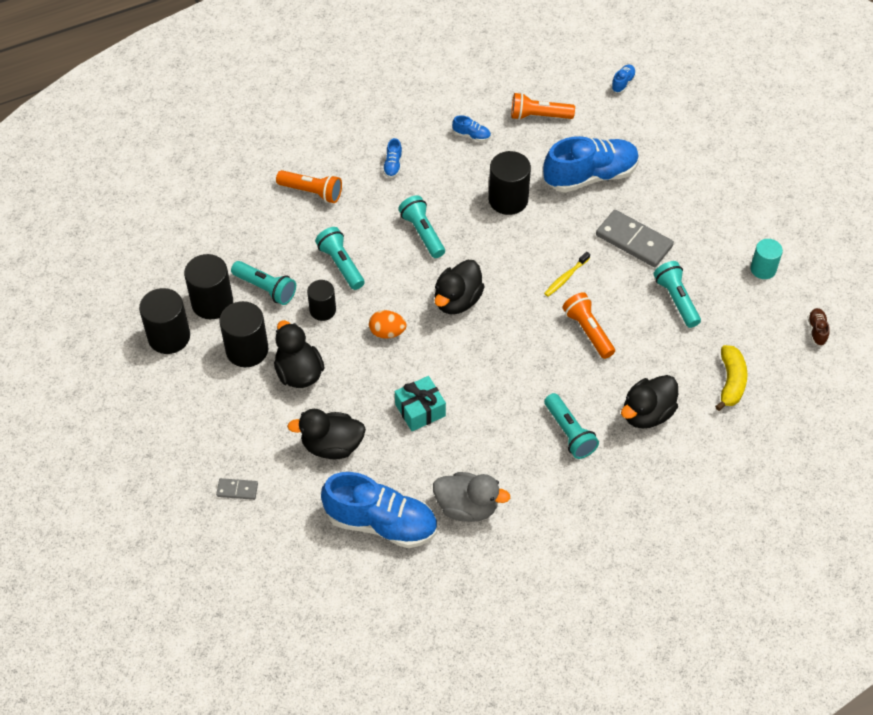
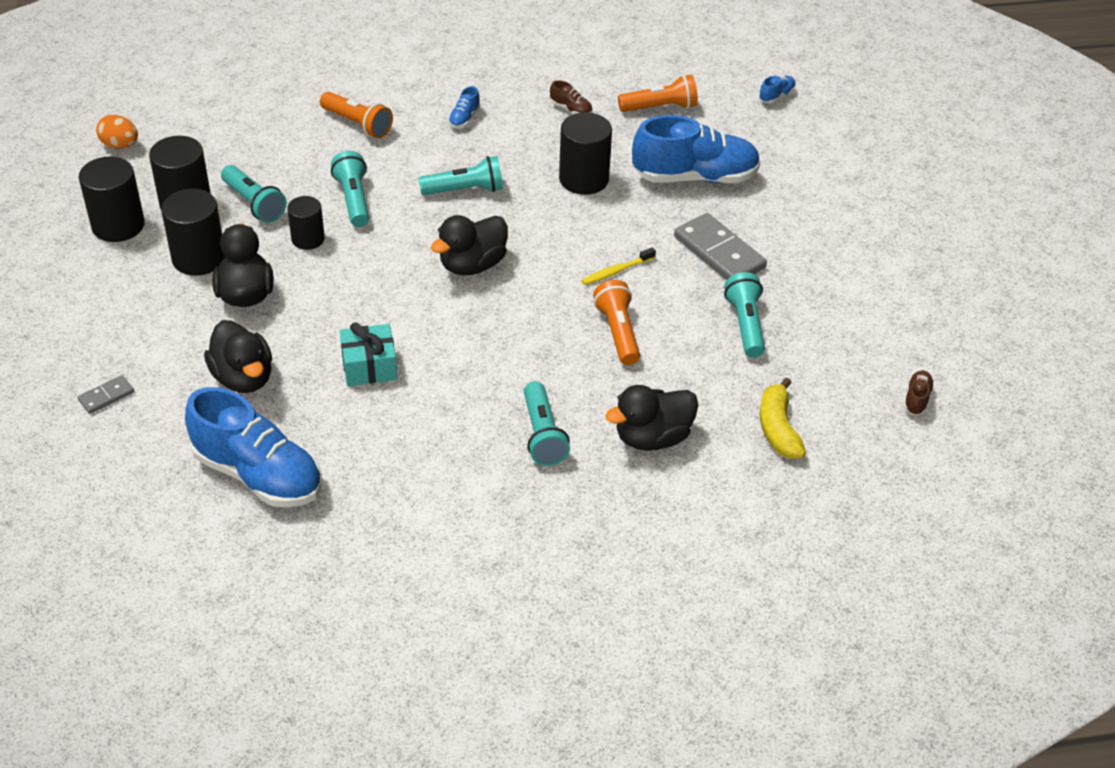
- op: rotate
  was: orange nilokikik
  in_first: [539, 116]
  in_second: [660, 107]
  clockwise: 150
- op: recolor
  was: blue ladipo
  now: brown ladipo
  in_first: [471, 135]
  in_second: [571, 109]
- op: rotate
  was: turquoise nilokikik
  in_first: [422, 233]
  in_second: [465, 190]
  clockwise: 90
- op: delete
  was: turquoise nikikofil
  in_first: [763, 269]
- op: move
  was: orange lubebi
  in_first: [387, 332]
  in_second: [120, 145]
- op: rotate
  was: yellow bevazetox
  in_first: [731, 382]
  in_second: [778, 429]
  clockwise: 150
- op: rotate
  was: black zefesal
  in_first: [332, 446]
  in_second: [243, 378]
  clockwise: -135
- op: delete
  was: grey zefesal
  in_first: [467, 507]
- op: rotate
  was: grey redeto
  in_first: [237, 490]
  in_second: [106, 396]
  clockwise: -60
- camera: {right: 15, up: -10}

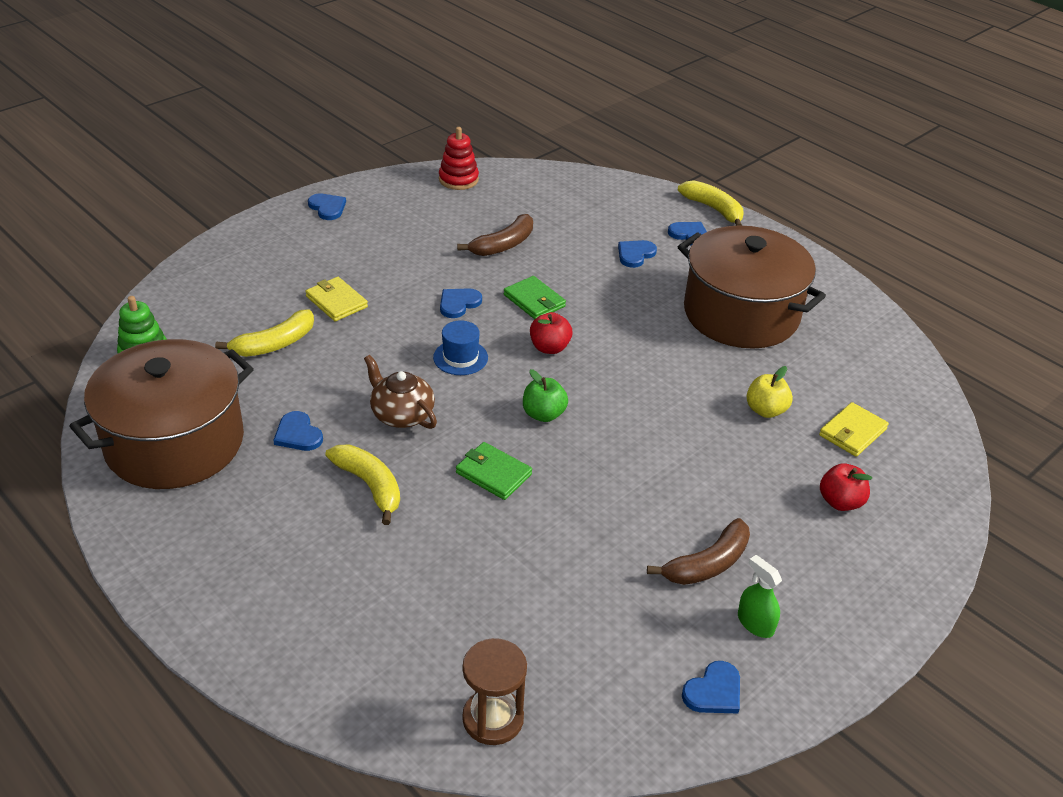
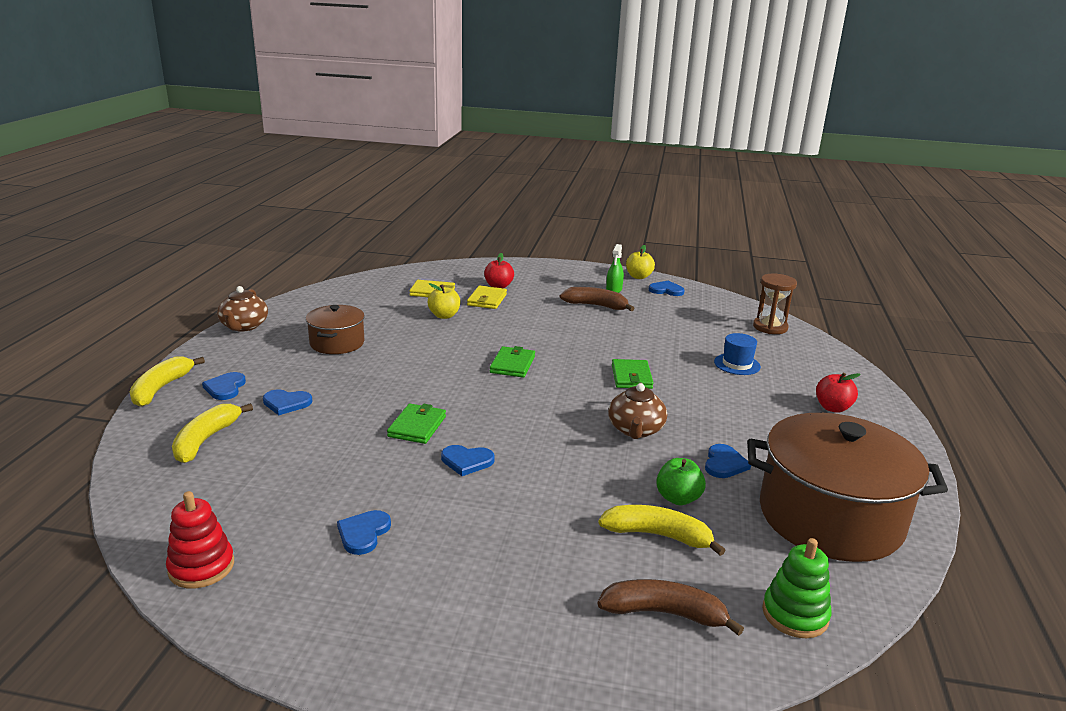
- op: move
  was: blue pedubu
  in_first: [327, 208]
  in_second: [363, 533]
- op: move
  was: brown bevazetox
  in_first: [503, 245]
  in_second: [664, 613]
- op: resize
  was: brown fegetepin
  in_first: [741, 314]
  in_second: [337, 343]
  ratio: 0.53
- op: move
  was: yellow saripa
  in_first: [336, 302]
  in_second: [487, 300]
- op: move
  was: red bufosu
  in_first: [549, 348]
  in_second: [832, 408]
- op: move
  was: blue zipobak
  in_first: [460, 357]
  in_second: [737, 364]
- op: move
  was: green bufosu
  in_first: [543, 414]
  in_second: [678, 498]
- op: move
  was: yellow bevazetox
  in_first: [370, 486]
  in_second: [206, 440]
- op: insert
  now: yellow bufosu
  in_second: [638, 277]
- op: insert
  now: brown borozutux
  in_second: [244, 326]
- op: insert
  now: green saripa
  in_second: [512, 365]
- camera: {right: -125, up: -15}

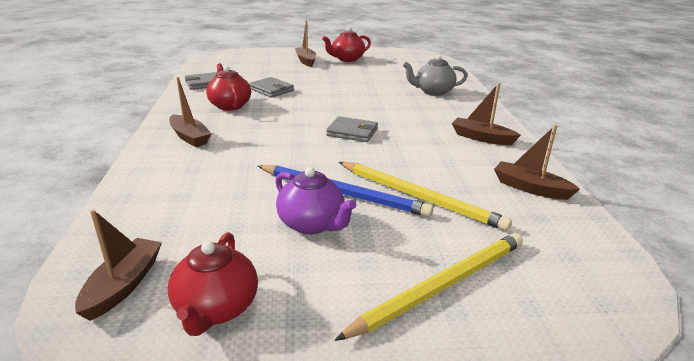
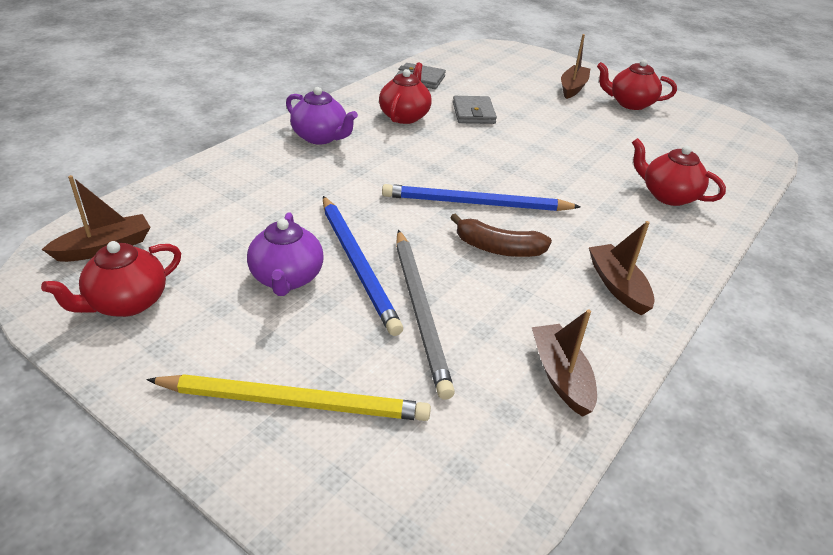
- op: recolor
  was: grey borozutux
  now: red borozutux
  in_first: [433, 91]
  in_second: [668, 195]
- op: replace
  was: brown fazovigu
  now: purple borozutux
  in_first: [190, 137]
  in_second: [320, 137]
- op: replace
  was: grey saripa
  now: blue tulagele
  in_first: [352, 132]
  in_second: [475, 203]
- op: recolor
  was: yellow tulagele
  now: grey tulagele
  in_first: [419, 197]
  in_second: [420, 311]
- op: insert
  now: brown bevazetox
  in_second: [498, 248]
- camera: {right: 40, up: 10}

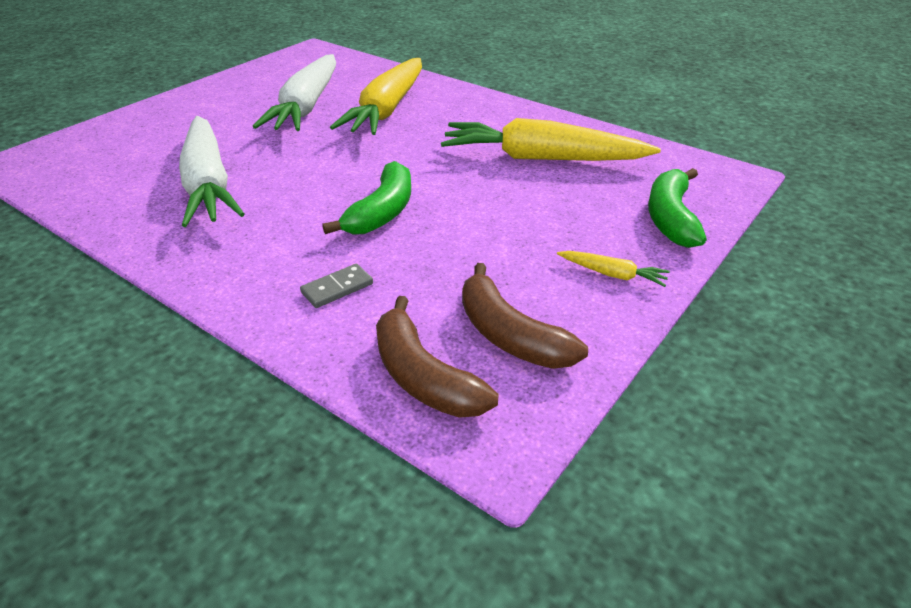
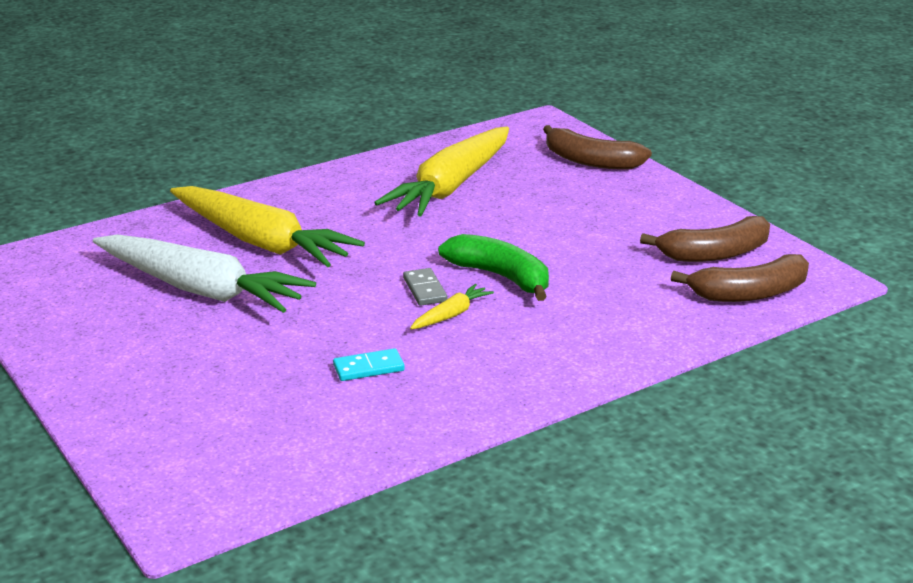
- op: replace
  was: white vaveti
  now: turquoise redeto
  in_first: [208, 184]
  in_second: [368, 368]
- op: recolor
  was: green bevazetox
  now: brown bevazetox
  in_first: [670, 218]
  in_second: [591, 161]
- op: move
  was: yellow vaveti
  in_first: [613, 274]
  in_second: [451, 315]
- op: move
  was: grey redeto
  in_first: [337, 288]
  in_second: [424, 290]
- camera: {right: -70, up: -10}

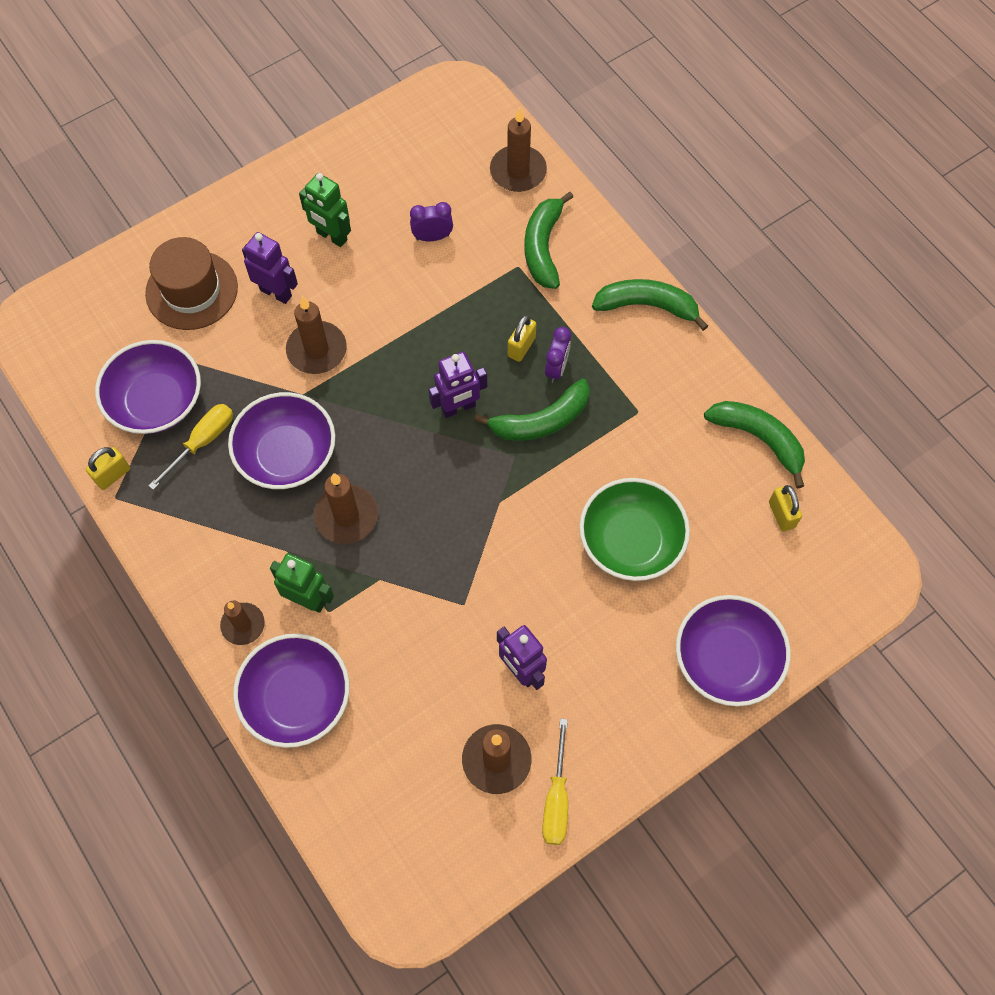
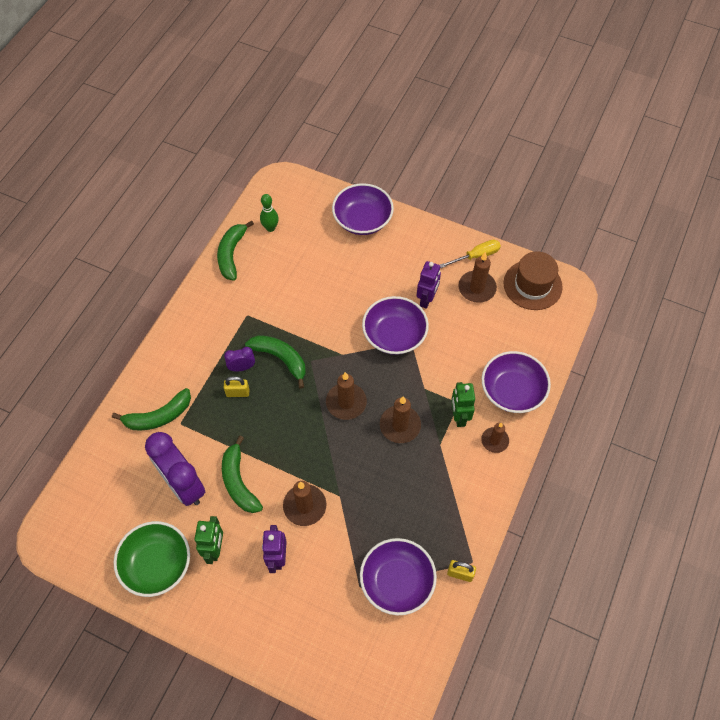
- op: move
  was: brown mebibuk
  in_first: [518, 171]
  in_second: [346, 402]
- op: resize
  was: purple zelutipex
  in_first: [432, 237]
  in_second: [183, 485]
  ratio: 2.17
- op: move
  was: brown zipobak
  in_first: [191, 290]
  in_second: [532, 285]
- op: move
  was: green bevazetox
  in_first: [647, 306]
  in_second: [239, 482]
- op: delete
  was: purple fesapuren
  in_first: [458, 408]
- op: move
  was: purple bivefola
  in_first: [287, 454]
  in_second: [394, 335]
- op: delete
  was: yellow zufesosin
  in_first: [202, 442]
- op: move
  was: green bivefola
  in_first: [631, 541]
  in_second: [157, 564]
- op: replace
  was: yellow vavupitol
  now: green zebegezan
  in_first: [781, 514]
  in_second: [270, 228]
- camera: {right: -120, up: -5}

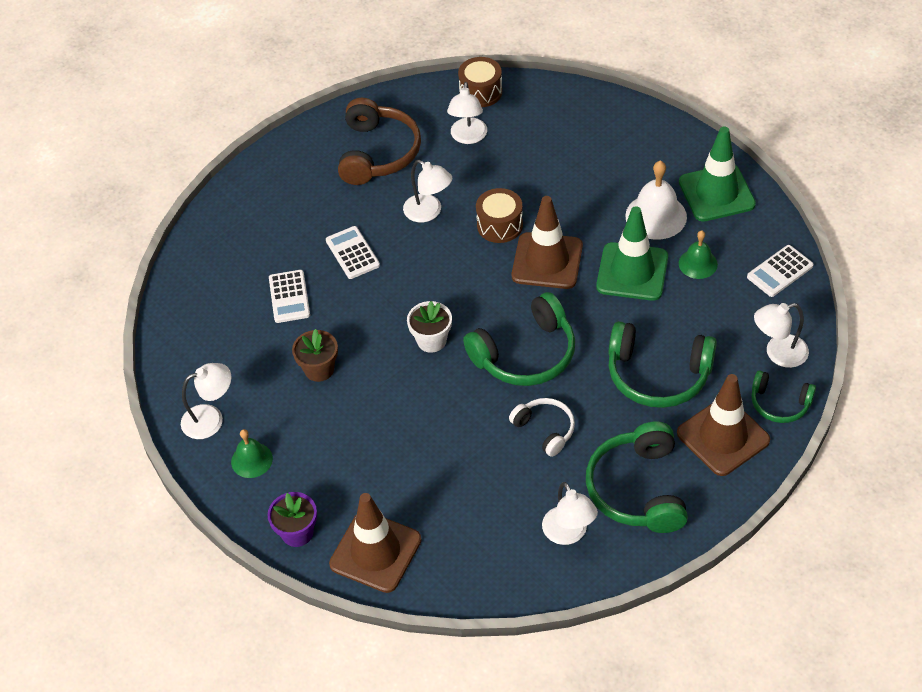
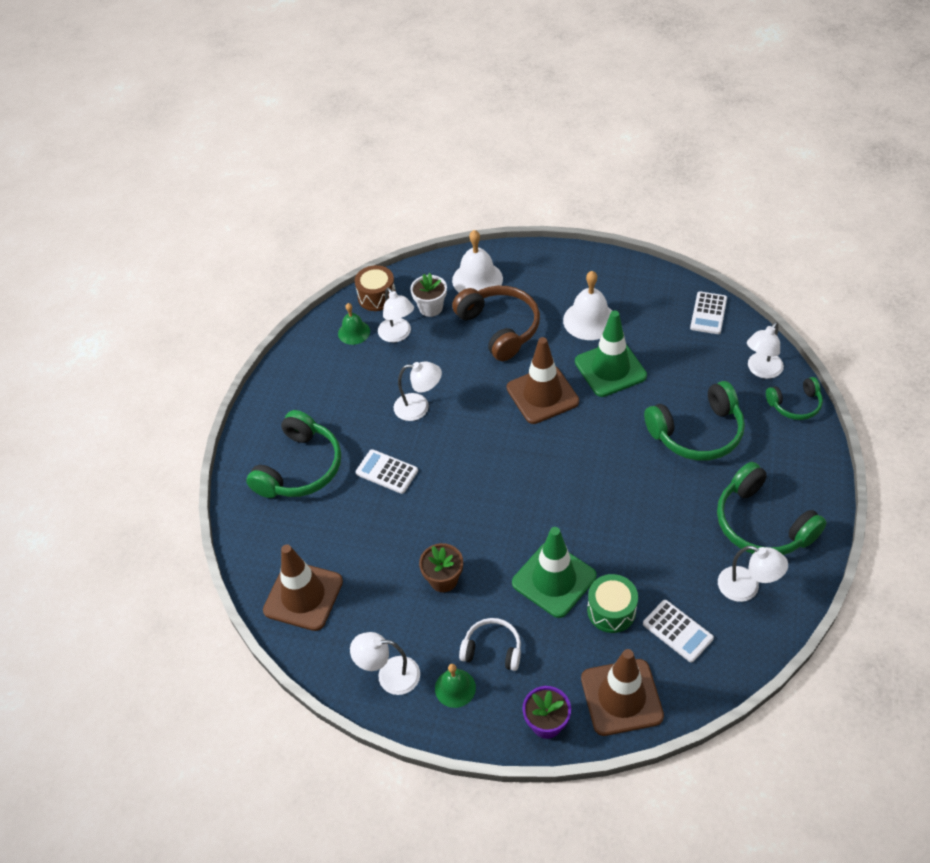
- op: move
  was: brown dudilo
  in_first: [378, 153]
  in_second: [500, 328]
- op: move
  was: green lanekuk
  in_first: [716, 193]
  in_second: [554, 579]
- op: delete
  was: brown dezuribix
  in_first: [500, 225]
- op: move
  was: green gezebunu
  in_first: [698, 263]
  in_second: [354, 332]
- op: move
  was: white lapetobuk
  in_first: [289, 297]
  in_second: [677, 631]
- op: move
  was: green dudilo
  in_first: [526, 354]
  in_second: [300, 468]
- op: move
  was: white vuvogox
  in_first: [431, 340]
  in_second: [431, 308]
- op: rotate
  was: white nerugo
  in_first: [211, 418]
  in_second: [389, 675]
  clockwise: -120
- op: move
  was: brown lanekuk
  in_first: [723, 437]
  in_second: [303, 596]
- op: move
  was: white dudilo
  in_first: [545, 429]
  in_second: [492, 649]
- op: insert
  now: white gezebunu
  in_second: [477, 279]
- op: insert
  now: green dezuribix
  in_second: [611, 610]
- camera: {right: -35, up: 0}

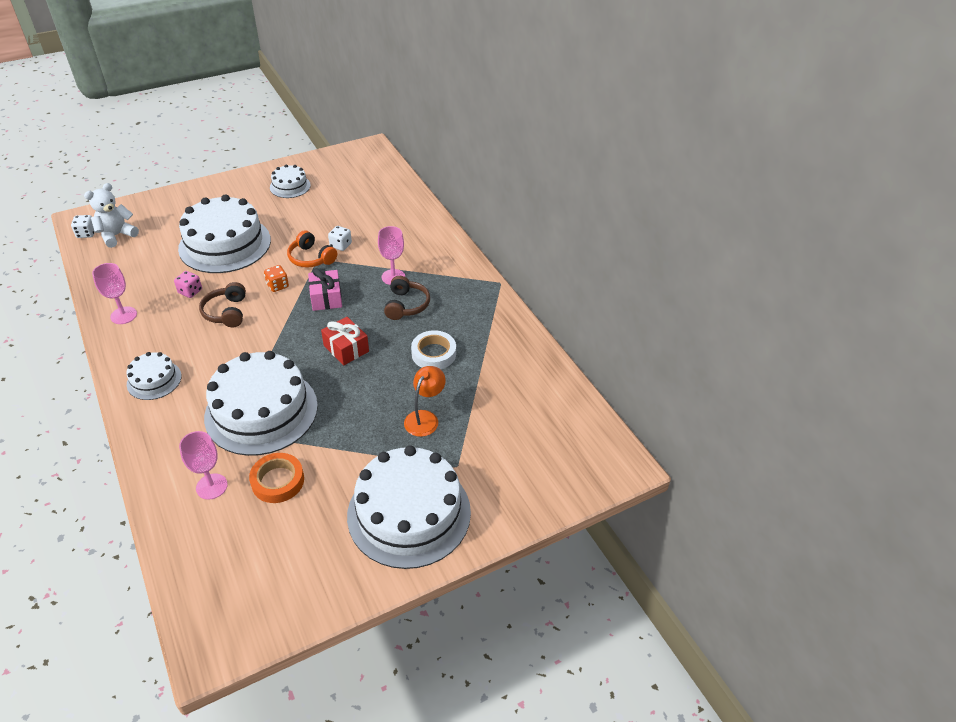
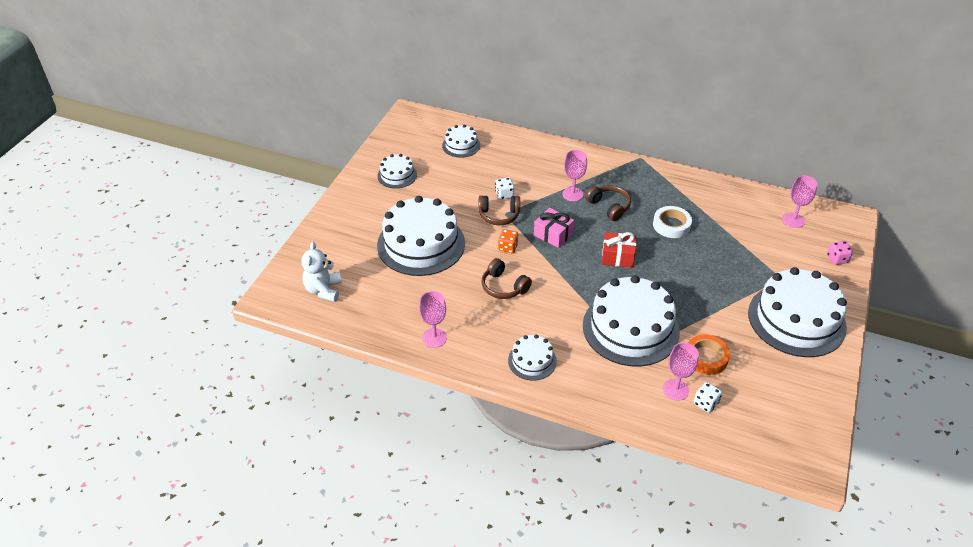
- op: move
  was: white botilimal
  in_first: [86, 233]
  in_second: [705, 403]
- op: recolor
  was: orange dudilo
  now: brown dudilo
  in_first: [311, 258]
  in_second: [499, 215]
- op: move
  was: pink botilimal
  in_first: [190, 291]
  in_second: [837, 259]
- op: delete
  was: orange nerugo
  in_first: [425, 418]
- op: insert
  now: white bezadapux
  in_second: [461, 145]
- op: insert
  now: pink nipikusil
  in_second: [793, 220]
- camera: {right: -40, up: 0}

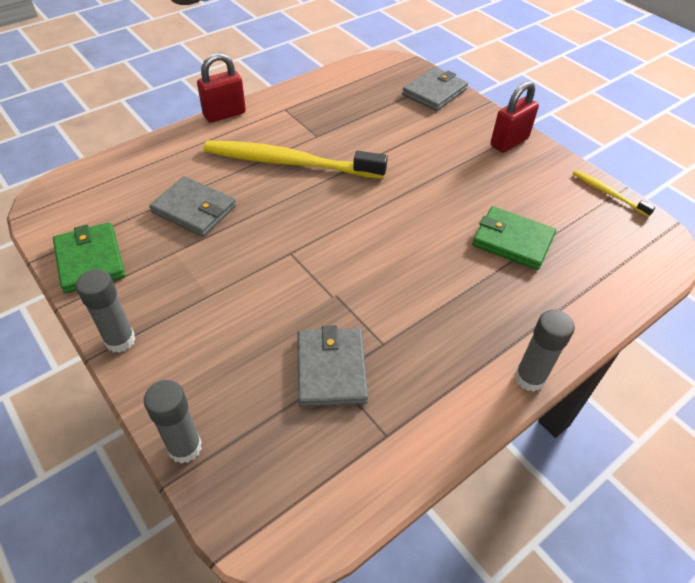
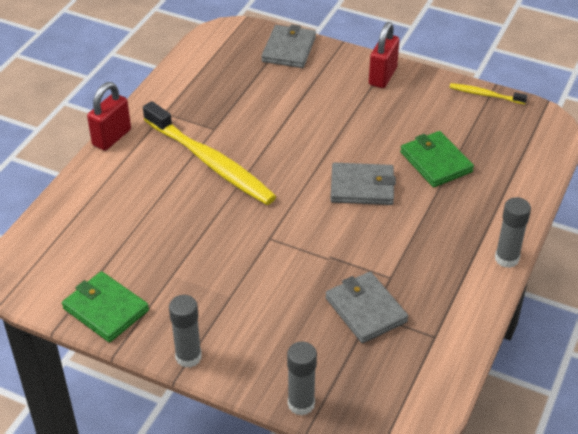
- op: rotate
  was: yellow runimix
  in_first: [290, 163]
  in_second: [210, 162]
  clockwise: -120
- op: move
  was: grey saripa
  in_first: [194, 209]
  in_second: [362, 187]
- op: rotate
  was: green saripa
  in_first: [512, 241]
  in_second: [436, 162]
  clockwise: 60
- camera: {right: -25, up: -5}

